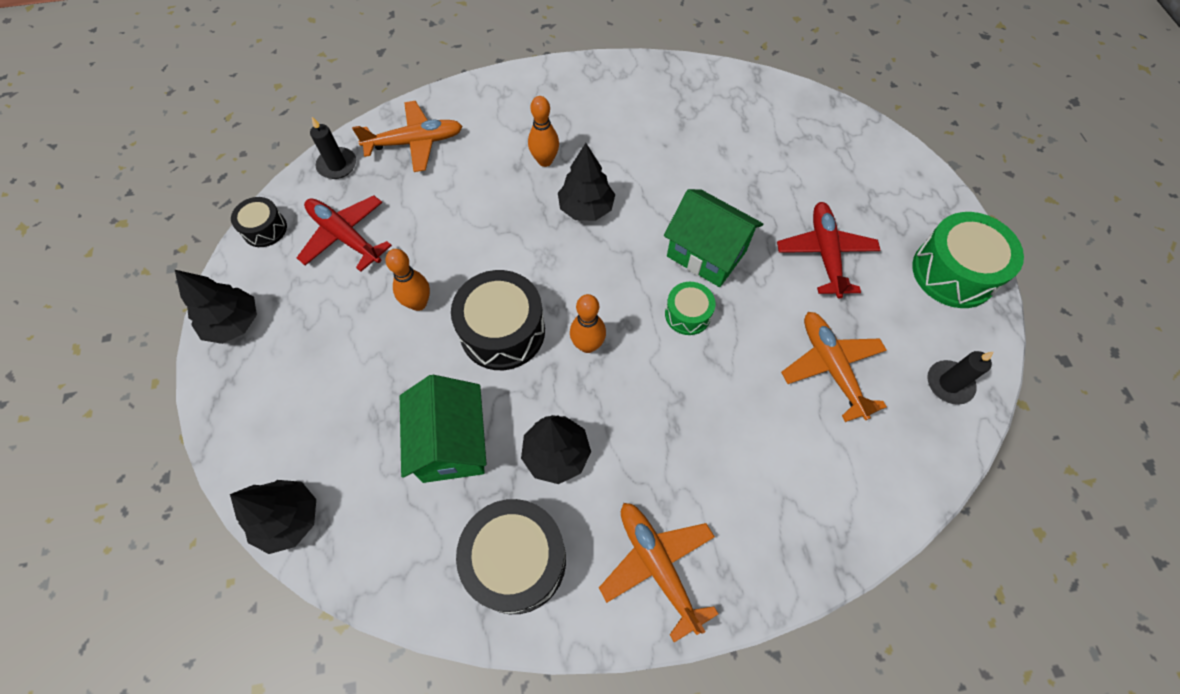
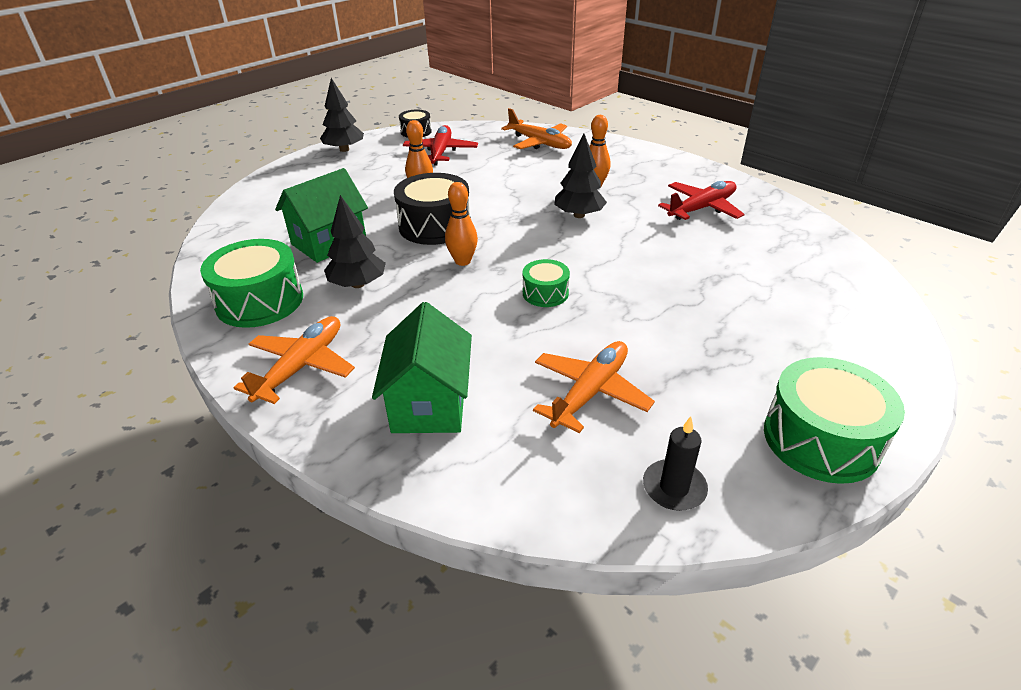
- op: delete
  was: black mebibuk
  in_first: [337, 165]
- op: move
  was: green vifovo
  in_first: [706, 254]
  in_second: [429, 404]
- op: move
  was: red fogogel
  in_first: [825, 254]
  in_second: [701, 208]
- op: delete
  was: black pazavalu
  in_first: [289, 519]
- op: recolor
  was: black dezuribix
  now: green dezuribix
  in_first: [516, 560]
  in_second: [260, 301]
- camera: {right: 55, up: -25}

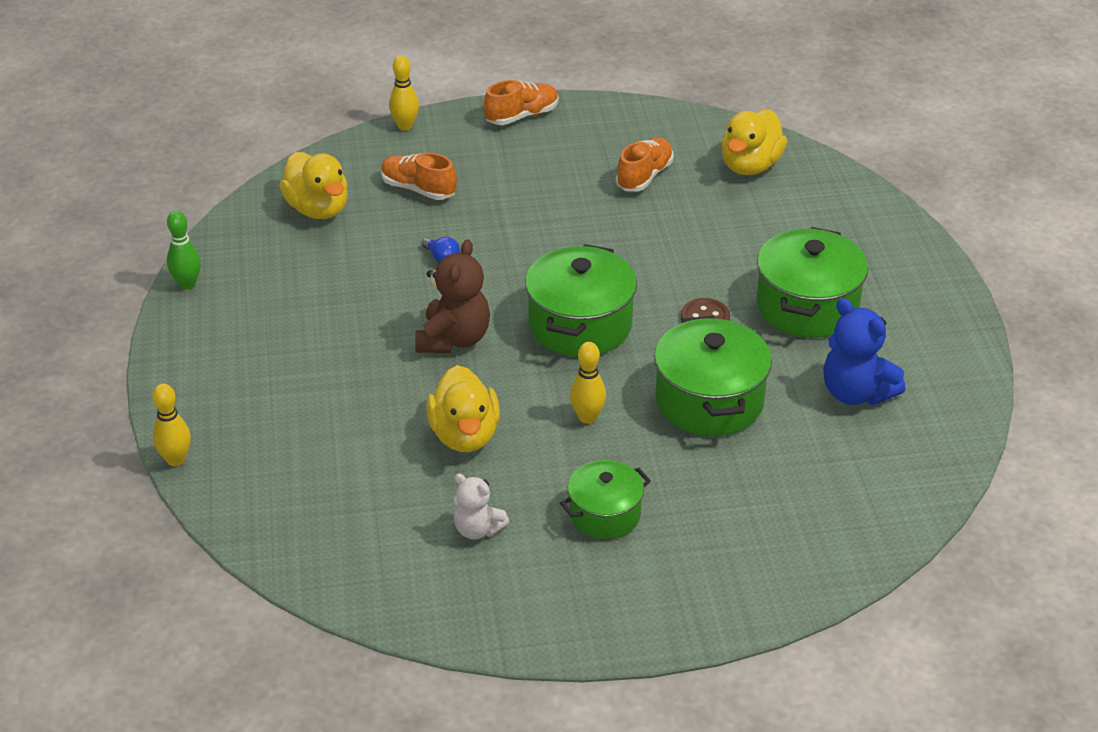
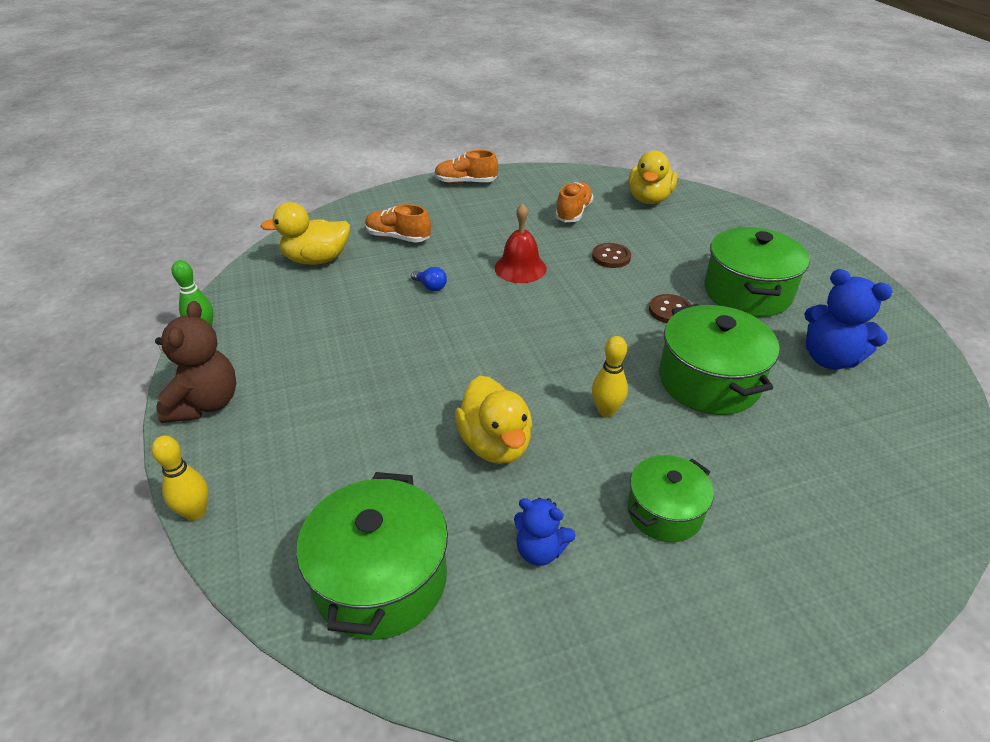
- op: delete
  was: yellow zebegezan
  in_first: [405, 126]
- op: rotate
  was: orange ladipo
  in_first: [522, 116]
  in_second: [465, 182]
  clockwise: -135
- op: rotate
  was: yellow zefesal
  in_first: [318, 209]
  in_second: [316, 259]
  clockwise: 120
- op: move
  was: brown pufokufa
  in_first: [453, 339]
  in_second: [205, 404]
- op: move
  was: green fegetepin
  in_first: [580, 324]
  in_second: [381, 579]
- op: recolor
  was: white pufokufa
  now: blue pufokufa
  in_first: [477, 529]
  in_second: [540, 550]
- op: insert
  now: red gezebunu
  in_second: [520, 268]
- op: insert
  now: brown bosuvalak
  in_second: [611, 257]
- camera: {right: -10, up: 0}

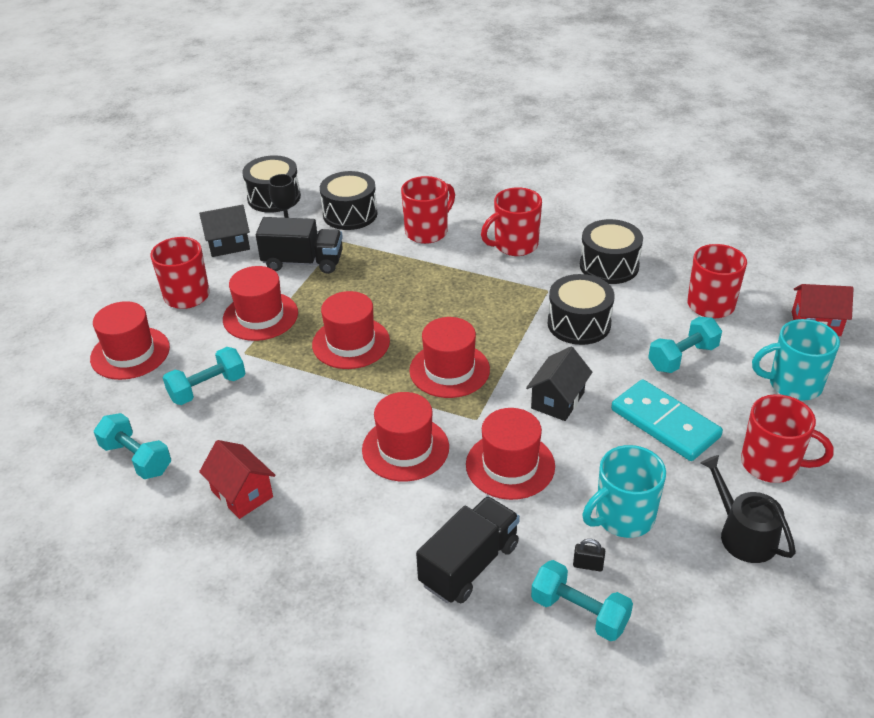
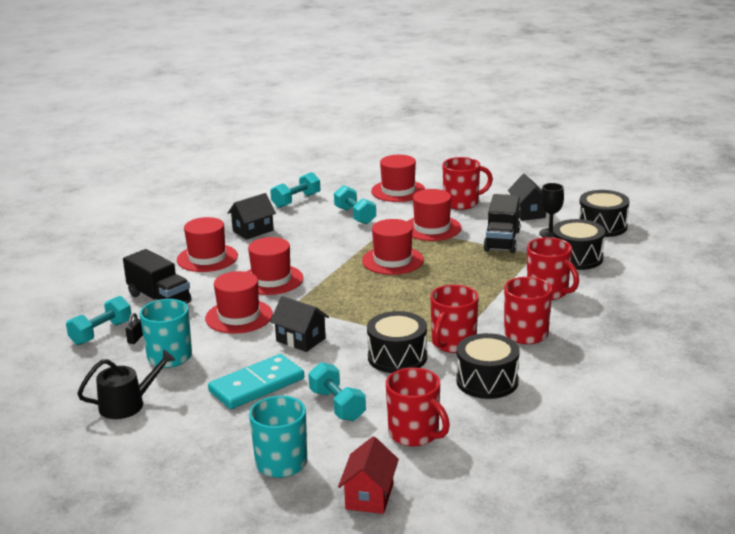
- op: move
  was: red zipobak
  in_first: [449, 370]
  in_second: [207, 258]
- op: move
  was: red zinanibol
  in_first: [771, 464]
  in_second: [453, 343]
- op: recolor
  was: red vifovo
  now: black vifovo
  in_first: [242, 494]
  in_second: [253, 231]
- camera: {right: 95, up: -15}

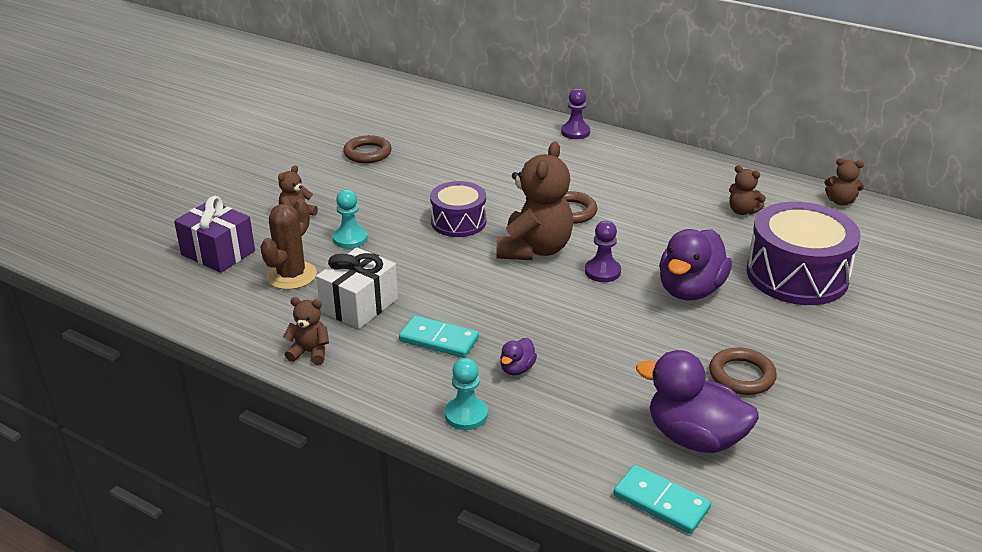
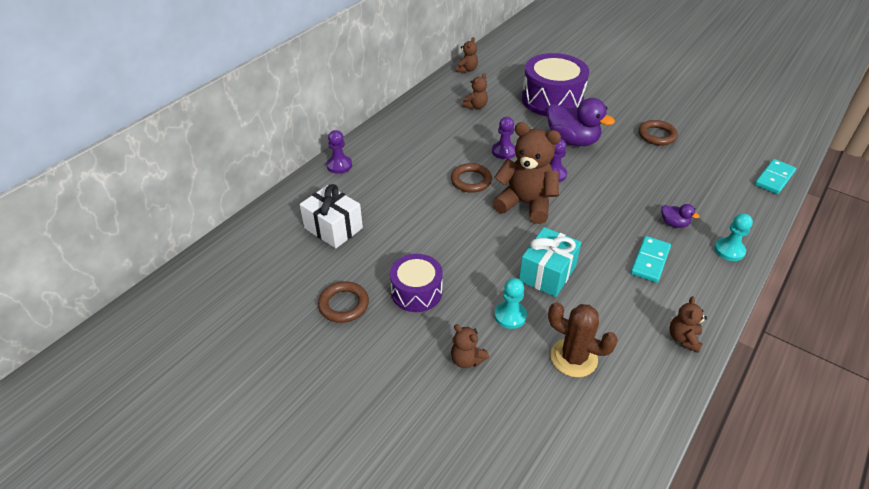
- op: move
  was: purple dezuribix
  in_first: [458, 222]
  in_second: [416, 292]
- op: delete
  was: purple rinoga
  in_first: [218, 253]
- op: move
  was: white rinoga
  in_first: [359, 305]
  in_second: [333, 228]
- op: delete
  was: purple zefesal
  in_first: [694, 438]
- op: insert
  now: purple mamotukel
  in_second: [504, 151]
- op: insert
  now: turquoise rinoga
  in_second: [547, 273]
- camera: {right: -85, up: 10}

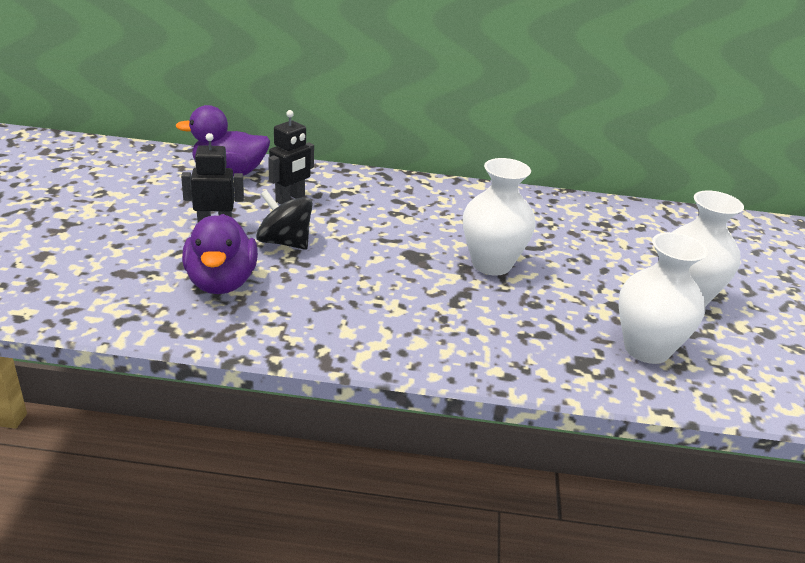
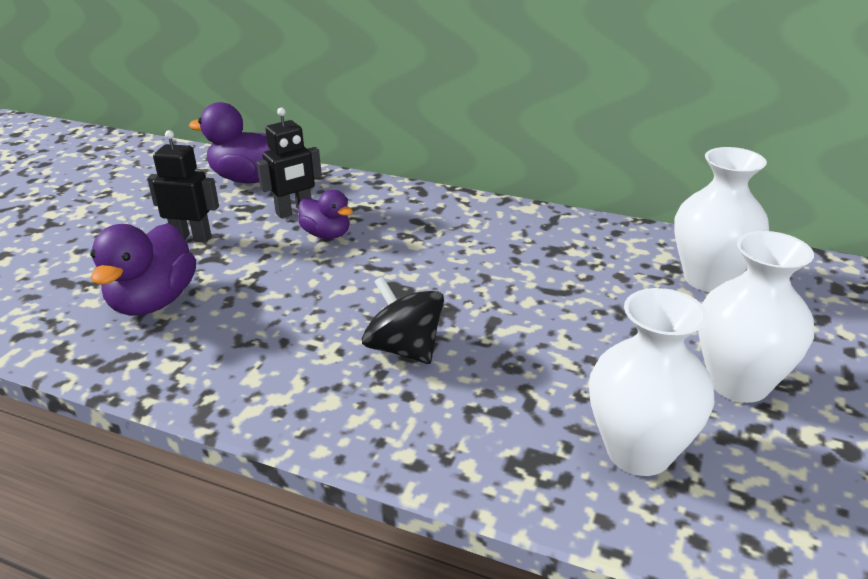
- op: move
  was: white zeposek
  in_first: [491, 264]
  in_second: [709, 279]
- op: move
  was: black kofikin
  in_first: [284, 242]
  in_second: [404, 349]
- op: insert
  now: purple zefesal
  in_second: [327, 235]
- camera: {right: 20, up: 0}

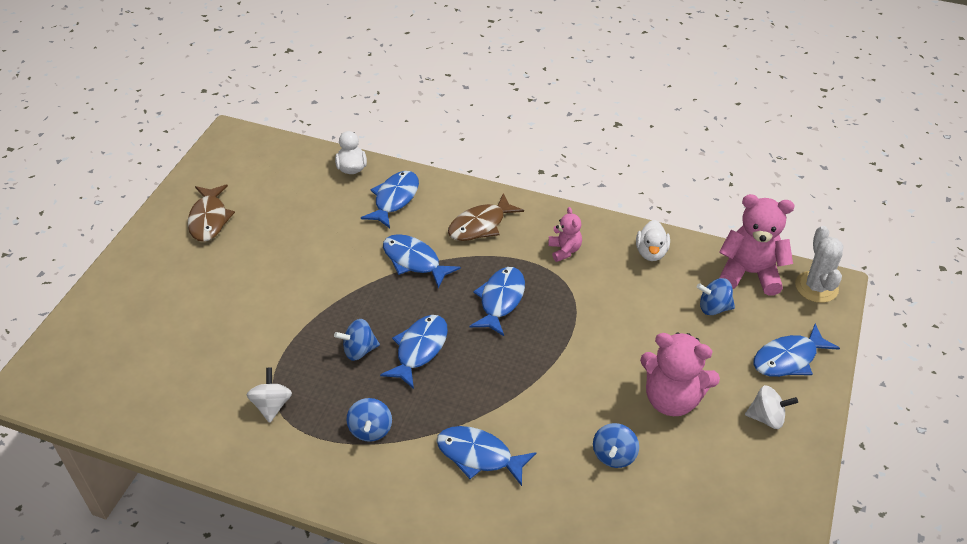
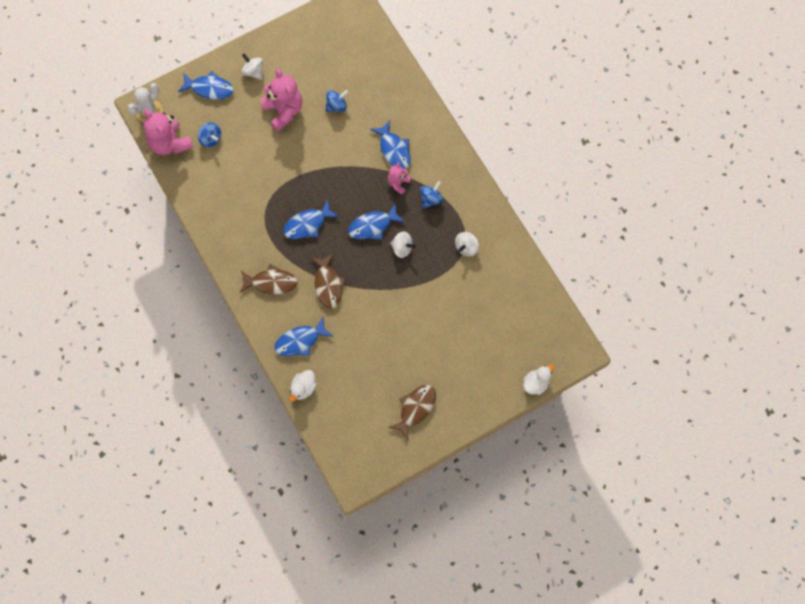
- op: move
  was: pink pufokufa
  in_first: [564, 250]
  in_second: [398, 183]
- op: move
  was: white zefesal
  in_first: [651, 252]
  in_second: [536, 383]
- op: recolor
  was: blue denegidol
  now: brown denegidol
  in_first: [414, 261]
  in_second: [328, 285]
- op: recolor
  was: blue kofikin
  now: white kofikin
  in_first: [359, 350]
  in_second: [402, 248]
- camera: {right: -140, up: 25}

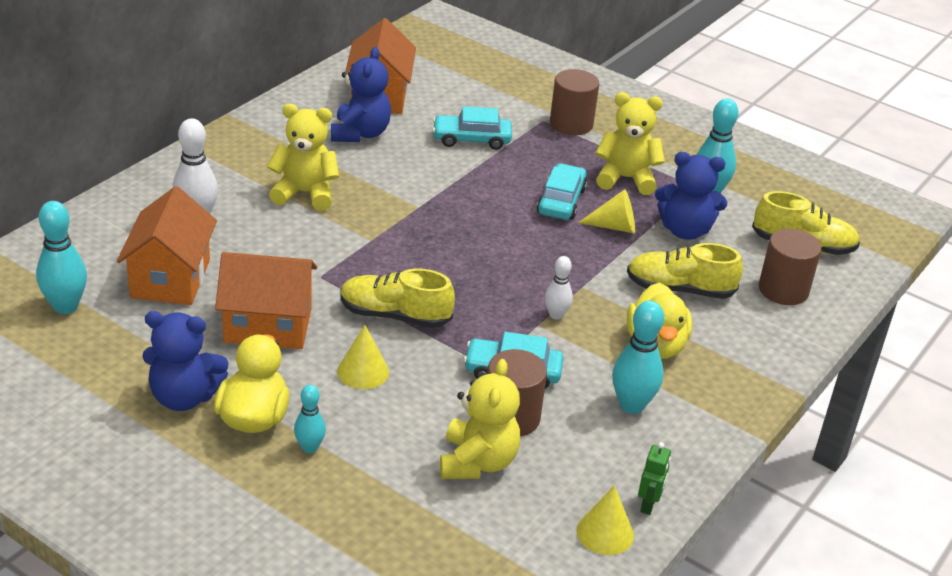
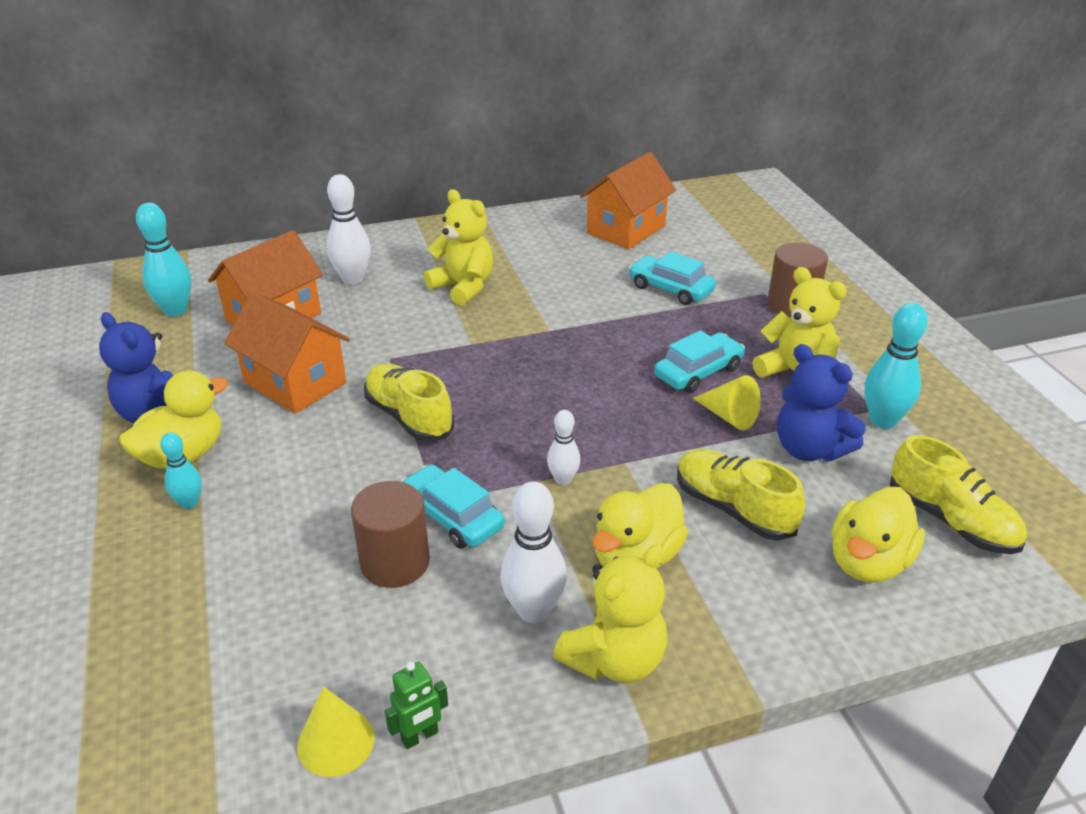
- op: delete
  was: blue pufokufa
  in_first: [360, 133]
- op: replace
  was: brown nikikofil
  now: yellow zefesal
  in_first: [783, 290]
  in_second: [868, 562]
- op: recolor
  was: turquoise zebegezan
  now: white zebegezan
  in_first: [631, 405]
  in_second: [533, 611]
- op: delete
  was: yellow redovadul
  in_first: [363, 371]
- op: move
  was: yellow pufokufa
  in_first: [477, 462]
  in_second: [615, 660]
- camera: {right: 40, up: 0}

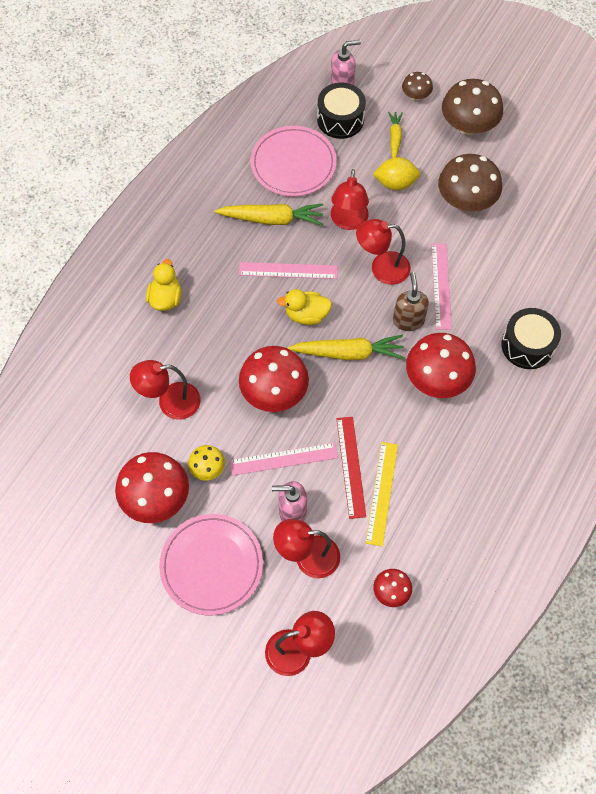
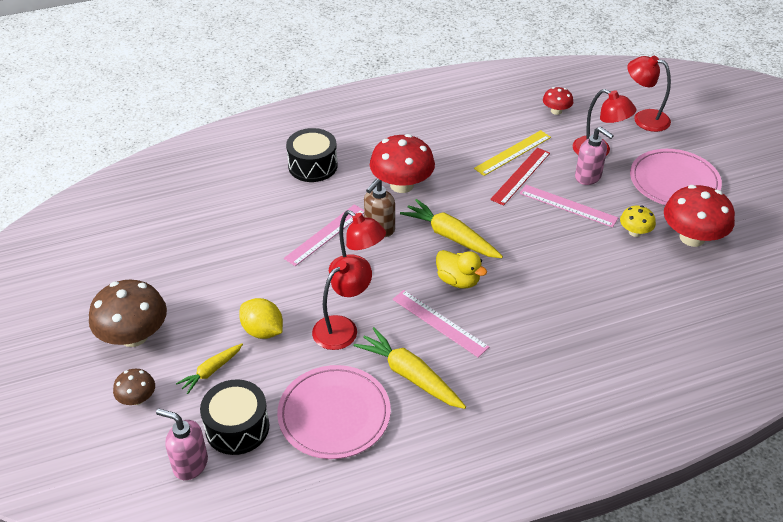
- op: delete
  was: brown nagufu
  in_first: [466, 200]
- op: delete
  was: yellow zefesal
  in_first: [165, 298]
- op: delete
  was: red nagufu
  in_first: [274, 392]
- op: delete
  was: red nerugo
  in_first: [170, 402]
- camera: {right: -140, up: -20}

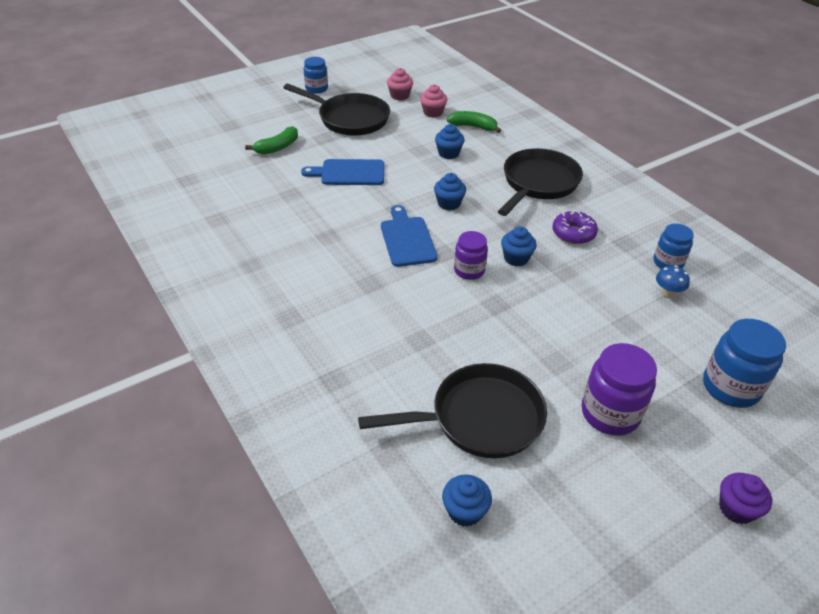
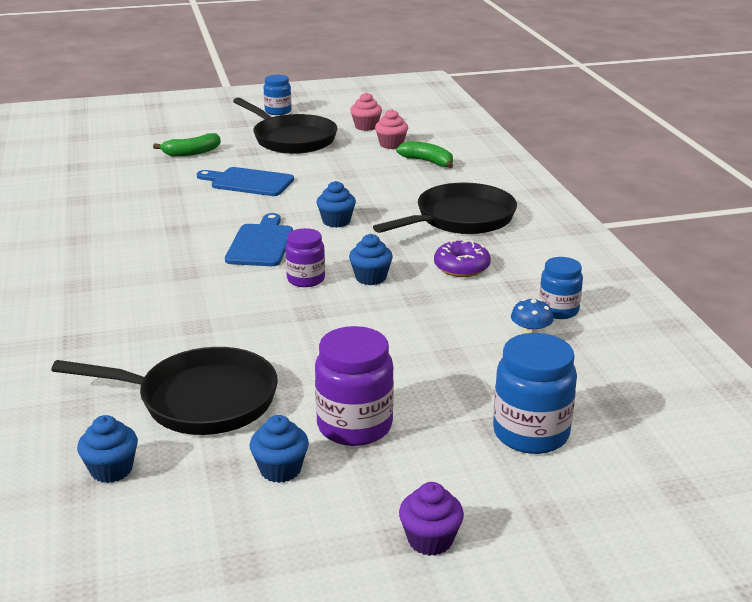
- op: move
  was: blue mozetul
  in_first: [448, 153]
  in_second: [280, 469]
- camera: {right: 20, up: -15}

